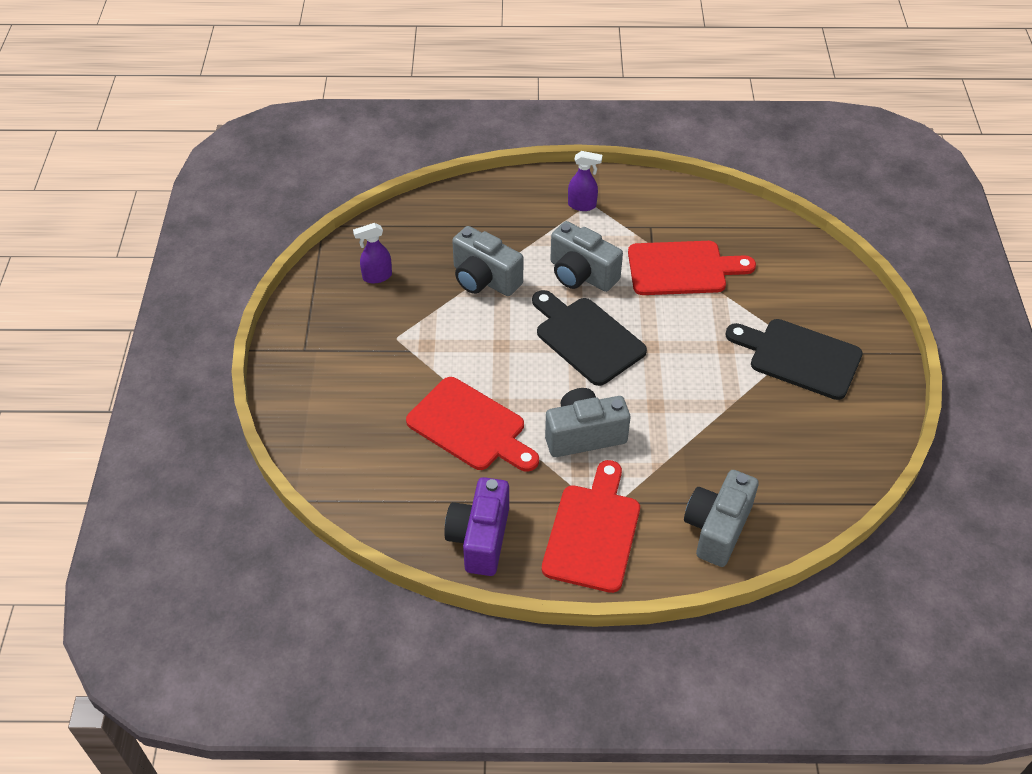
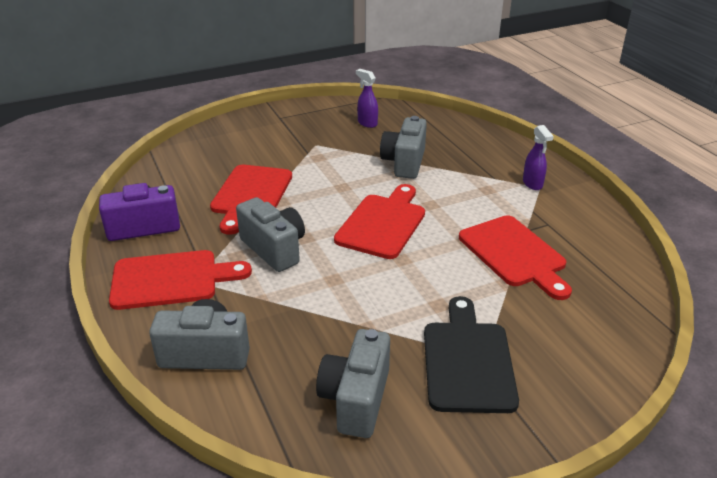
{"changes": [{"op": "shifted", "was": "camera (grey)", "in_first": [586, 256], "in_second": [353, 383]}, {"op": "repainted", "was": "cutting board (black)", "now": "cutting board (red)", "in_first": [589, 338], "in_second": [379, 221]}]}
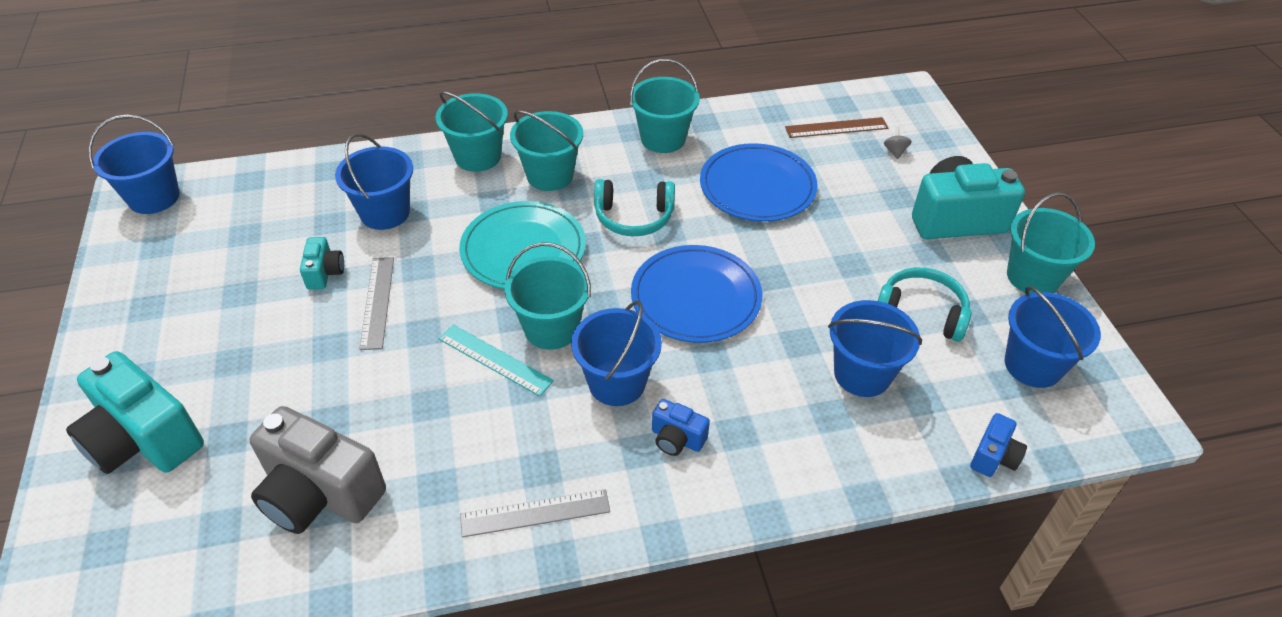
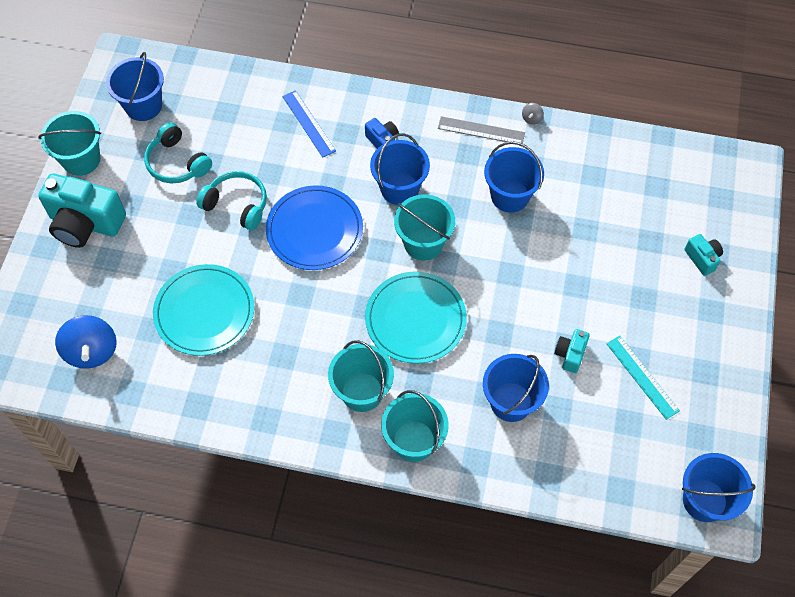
{"changes": [{"op": "gone", "was": "camera (grey)", "in_first": [317, 470]}, {"op": "gone", "was": "ruler (grey)", "in_first": [376, 303]}, {"op": "gone", "was": "bucket (turquoise)", "in_first": [665, 106]}, {"op": "gone", "was": "camera (blue)", "in_first": [998, 445]}, {"op": "new", "now": "ruler (blue)", "in_second": [309, 124]}, {"op": "shifted", "was": "ruler (turquoise)", "in_first": [496, 360], "in_second": [643, 377]}, {"op": "shifted", "was": "headphones (turquoise)", "in_first": [634, 208], "in_second": [231, 200]}, {"op": "shifted", "was": "bucket (blue)", "in_first": [875, 348], "in_second": [514, 176]}, {"op": "shifted", "was": "spinning top (grey)", "in_first": [898, 143], "in_second": [533, 114]}, {"op": "swapped", "was": "ruler (brown)", "now": "spinning top (blue)", "in_first": [836, 127], "in_second": [86, 342]}, {"op": "repainted", "was": "plate (blue)", "now": "plate (turquoise)", "in_first": [759, 182], "in_second": [204, 310]}, {"op": "scaled", "was": "camera (turquoise)", "in_first": [135, 412], "in_second": [703, 255], "ratio": 0.48}]}
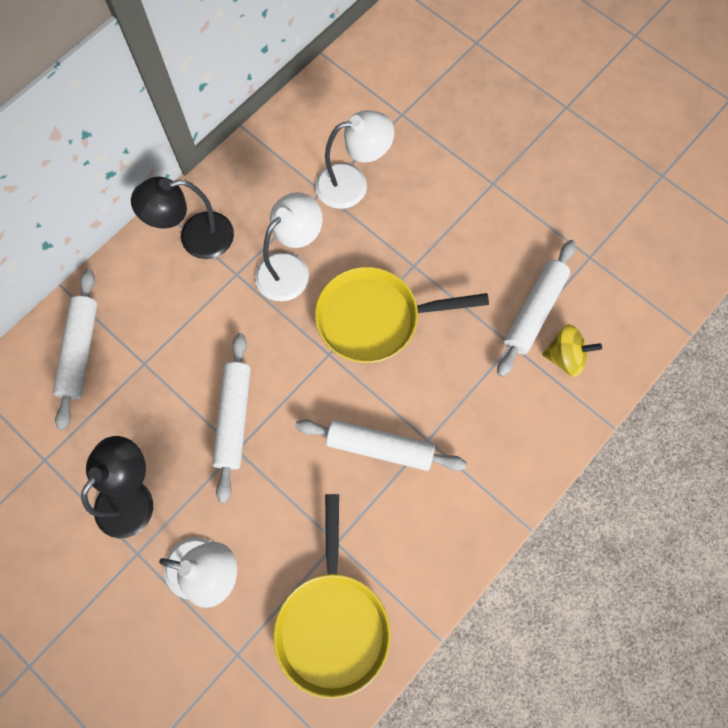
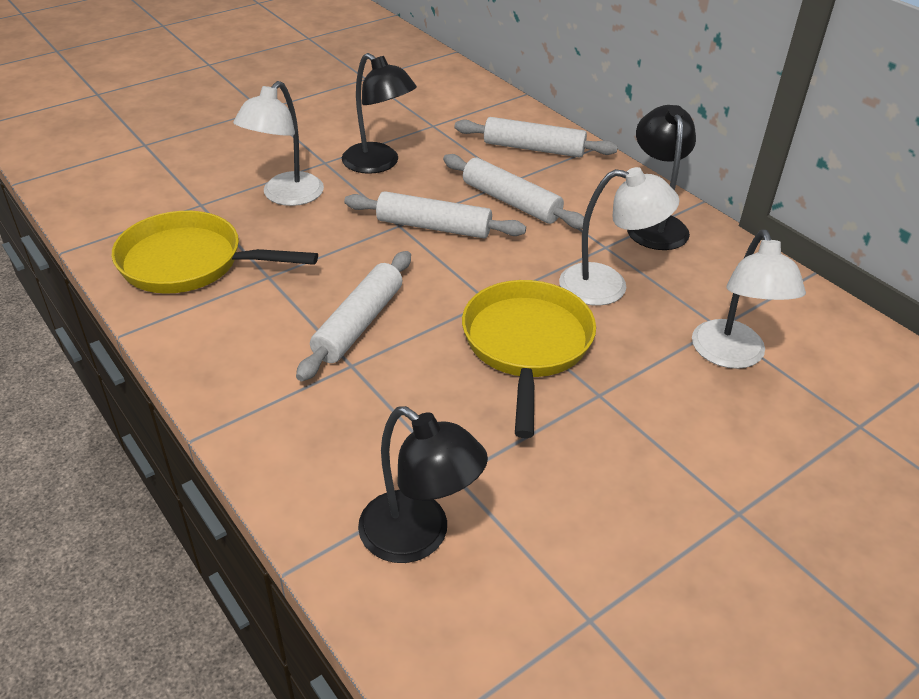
{"changes": [{"op": "shifted", "was": "rolling pin (white)", "in_first": [536, 308], "in_second": [513, 191]}, {"op": "swapped", "was": "spinning top (yellow)", "now": "lamp (black)", "in_first": [572, 350], "in_second": [423, 484]}, {"op": "rotated", "was": "lamp (white)", "in_first": [289, 246], "in_second": [619, 236], "clockwise": -45}]}
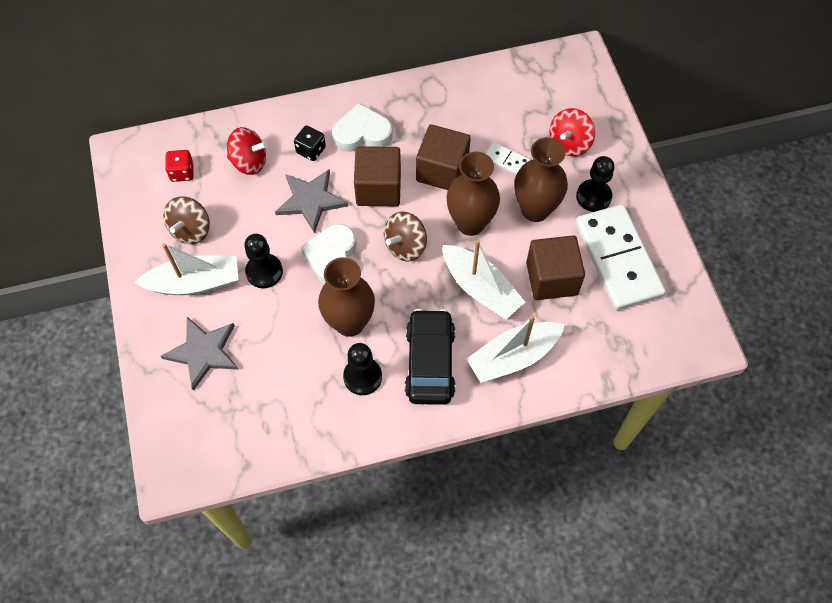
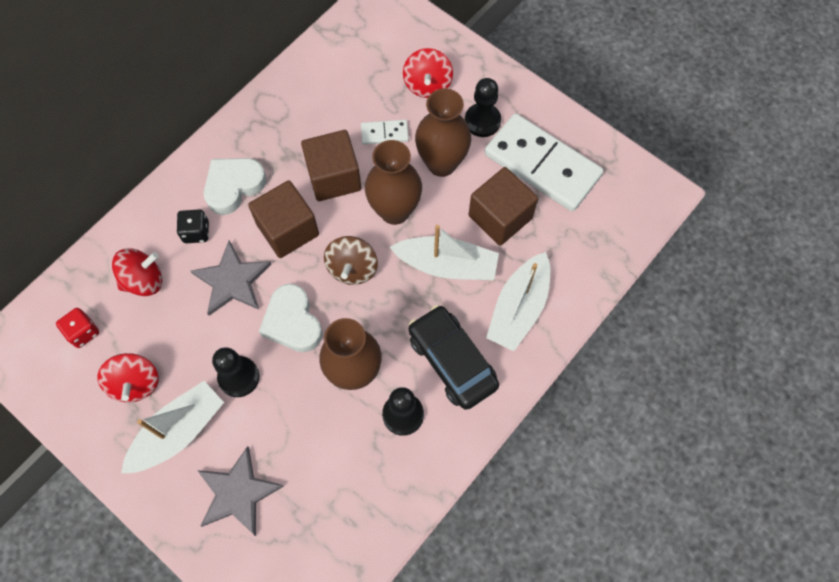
{"changes": [{"op": "repainted", "was": "spinning top (brown)", "now": "spinning top (red)", "in_first": [187, 220], "in_second": [128, 377]}]}
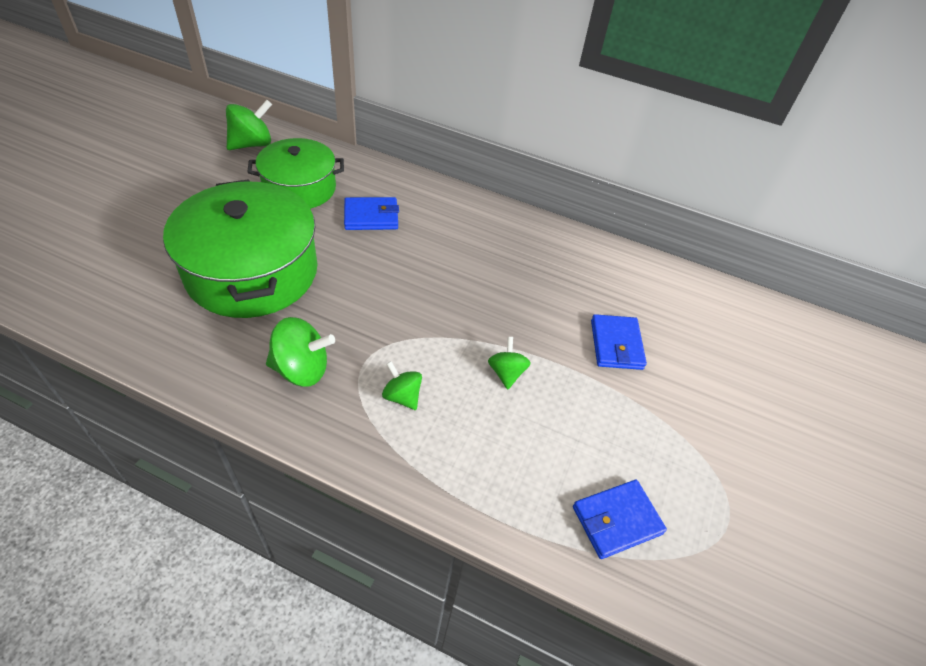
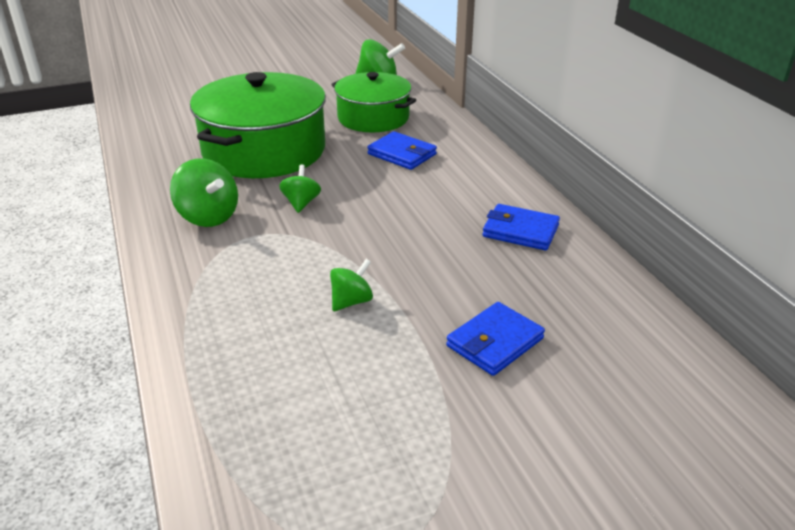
{"changes": [{"op": "shifted", "was": "spinning top (green)", "in_first": [402, 385], "in_second": [300, 188]}, {"op": "shifted", "was": "wallet (blue)", "in_first": [620, 519], "in_second": [521, 227]}]}
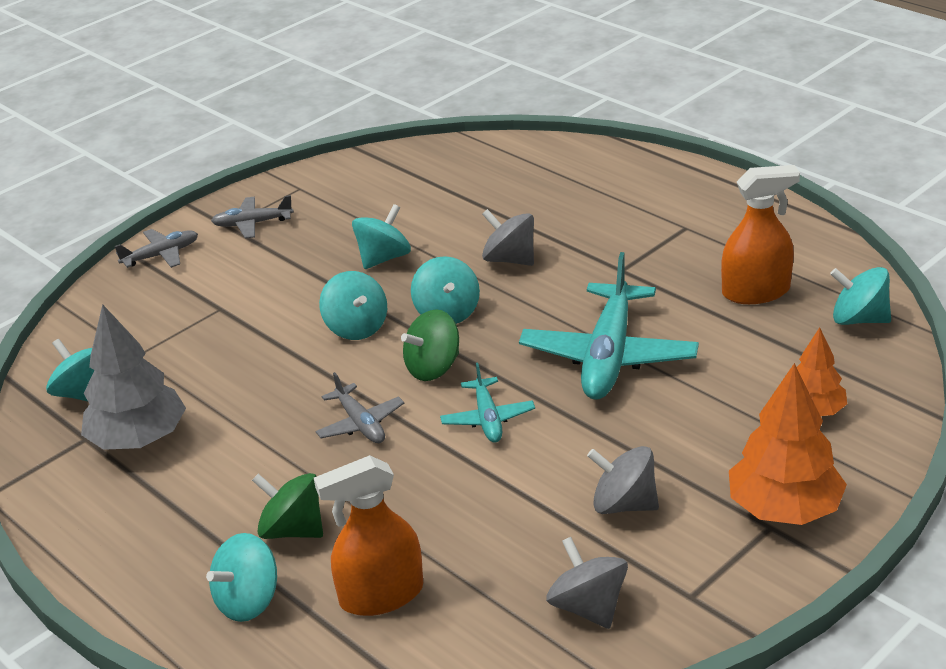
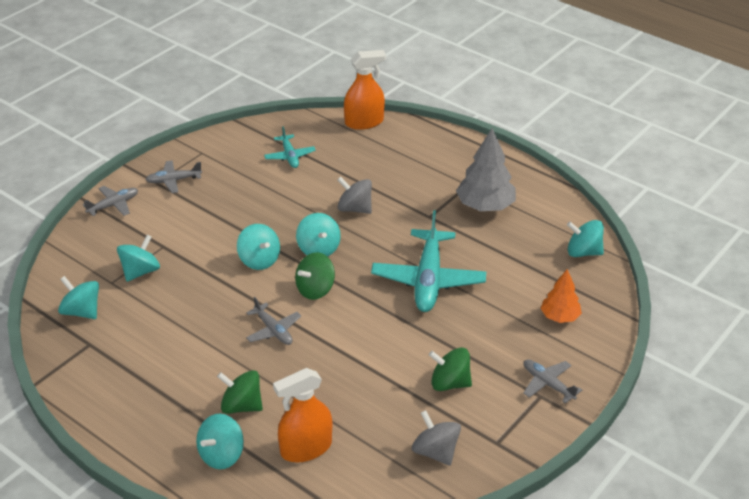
{"changes": [{"op": "shifted", "was": "tree (grey)", "in_first": [133, 377], "in_second": [486, 169]}, {"op": "shifted", "was": "spinning top (turquoise)", "in_first": [381, 236], "in_second": [138, 258]}, {"op": "shifted", "was": "plane (turquoise)", "in_first": [487, 402], "in_second": [290, 147]}, {"op": "shifted", "was": "spray bottle (orange)", "in_first": [760, 234], "in_second": [365, 90]}, {"op": "swapped", "was": "tree (orange)", "now": "plane (grey)", "in_first": [788, 444], "in_second": [552, 381]}, {"op": "repainted", "was": "spinning top (grey)", "now": "spinning top (green)", "in_first": [623, 480], "in_second": [450, 369]}]}
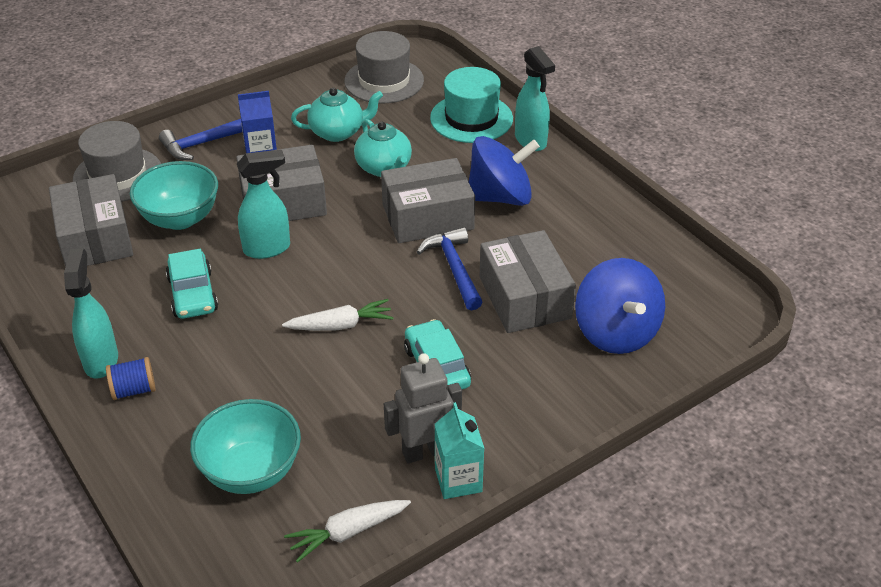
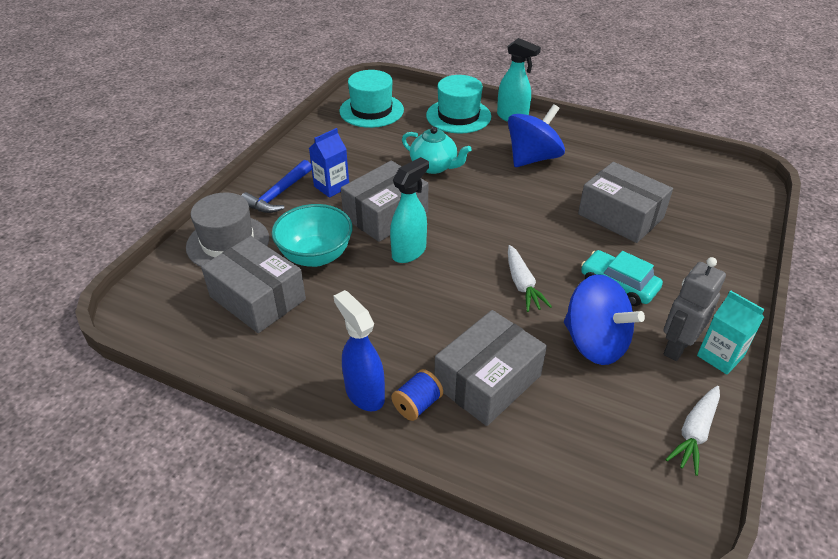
{"changes": [{"op": "gone", "was": "car (turquoise)", "in_first": [192, 284]}, {"op": "gone", "was": "bowl (turquoise)", "in_first": [245, 446]}, {"op": "gone", "was": "teapot (turquoise)", "in_first": [337, 115]}, {"op": "gone", "was": "hammer (blue)", "in_first": [449, 268]}, {"op": "shifted", "was": "box (grey)", "in_first": [428, 200], "in_second": [490, 368]}, {"op": "shifted", "was": "spinning top (blue)", "in_first": [620, 306], "in_second": [604, 319]}, {"op": "repainted", "was": "spray bottle (turquoise)", "now": "spray bottle (blue)", "in_first": [91, 313], "in_second": [359, 351]}, {"op": "repainted", "was": "hat (grey)", "now": "hat (turquoise)", "in_first": [384, 67], "in_second": [371, 99]}, {"op": "rotated", "was": "carrot (white)", "in_first": [338, 315], "in_second": [530, 278], "clockwise": 120}]}
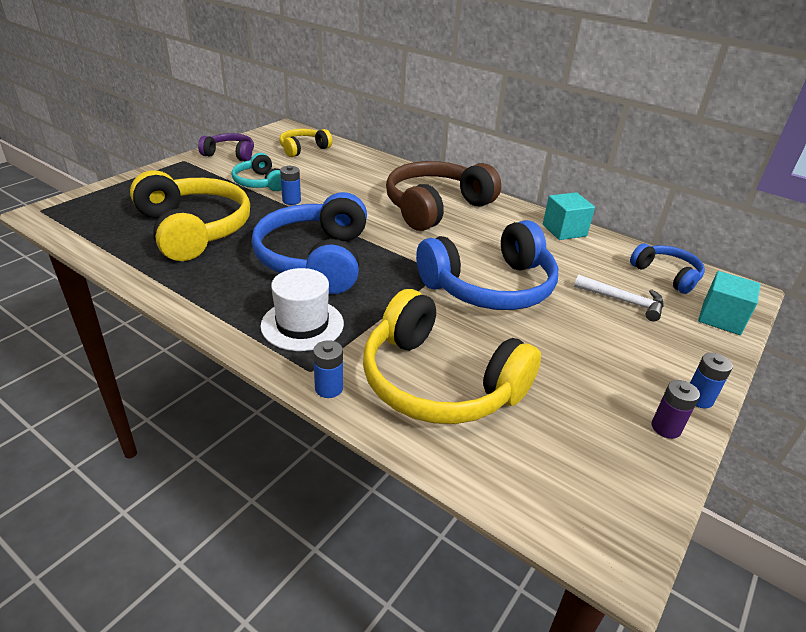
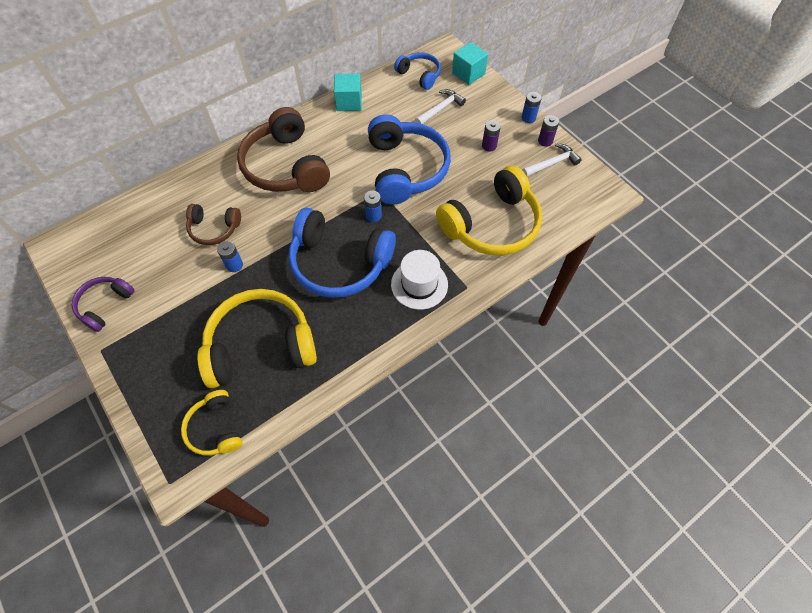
{"changes": [{"op": "gone", "was": "headphones (turquoise)", "in_first": [256, 172]}, {"op": "new", "now": "headphones (brown)", "in_second": [213, 224]}, {"op": "new", "now": "battery (purple)", "in_second": [491, 135]}, {"op": "new", "now": "hammer (white)", "in_second": [552, 160]}, {"op": "shifted", "was": "headphones (yellow)", "in_first": [305, 143], "in_second": [212, 423]}, {"op": "shifted", "was": "battery (blue)", "in_first": [328, 369], "in_second": [373, 206]}, {"op": "rotated", "was": "headphones (blue)", "in_first": [667, 268], "in_second": [417, 71], "clockwise": 60}]}
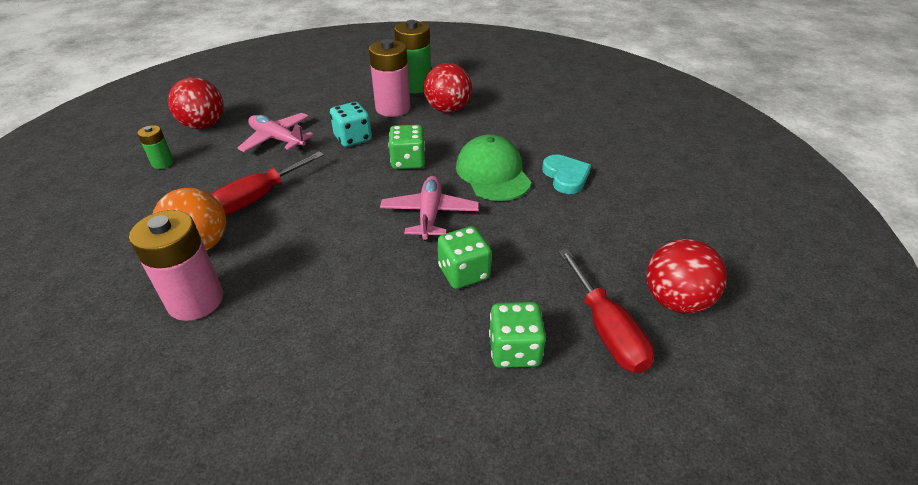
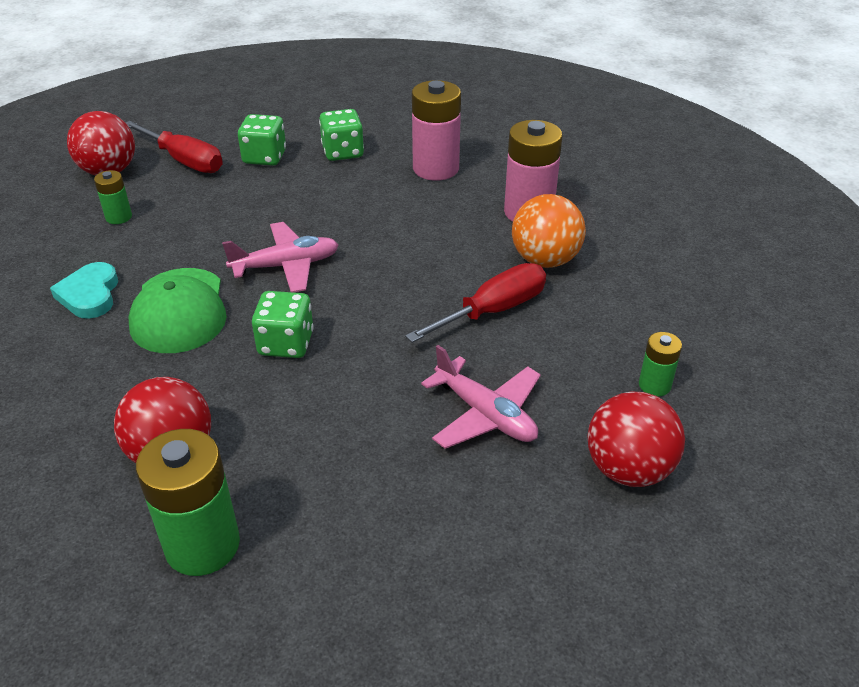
{"changes": [{"op": "gone", "was": "dice (turquoise)", "in_first": [351, 124]}, {"op": "new", "now": "battery (green)", "in_second": [113, 197]}, {"op": "shifted", "was": "battery (pink)", "in_first": [389, 78], "in_second": [436, 130]}, {"op": "shifted", "was": "dice (green)", "in_first": [464, 257], "in_second": [341, 135]}, {"op": "rotated", "was": "plane (pink)", "in_first": [429, 208], "in_second": [280, 257], "clockwise": -120}, {"op": "rotated", "was": "screwdriver (red)", "in_first": [606, 311], "in_second": [174, 147], "clockwise": 135}]}
